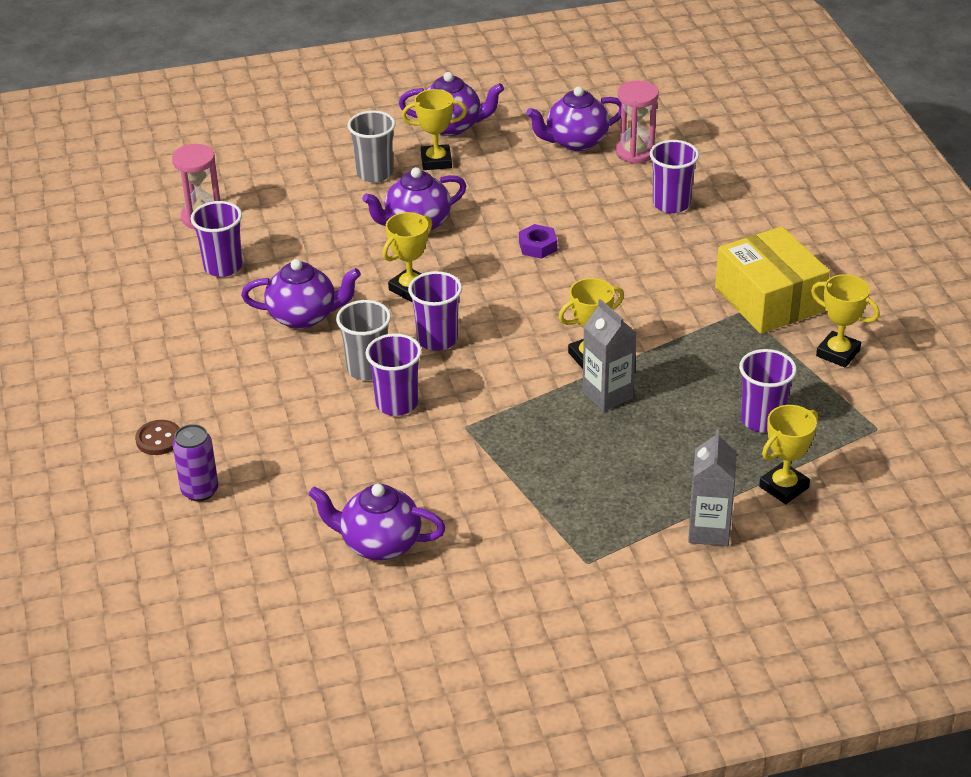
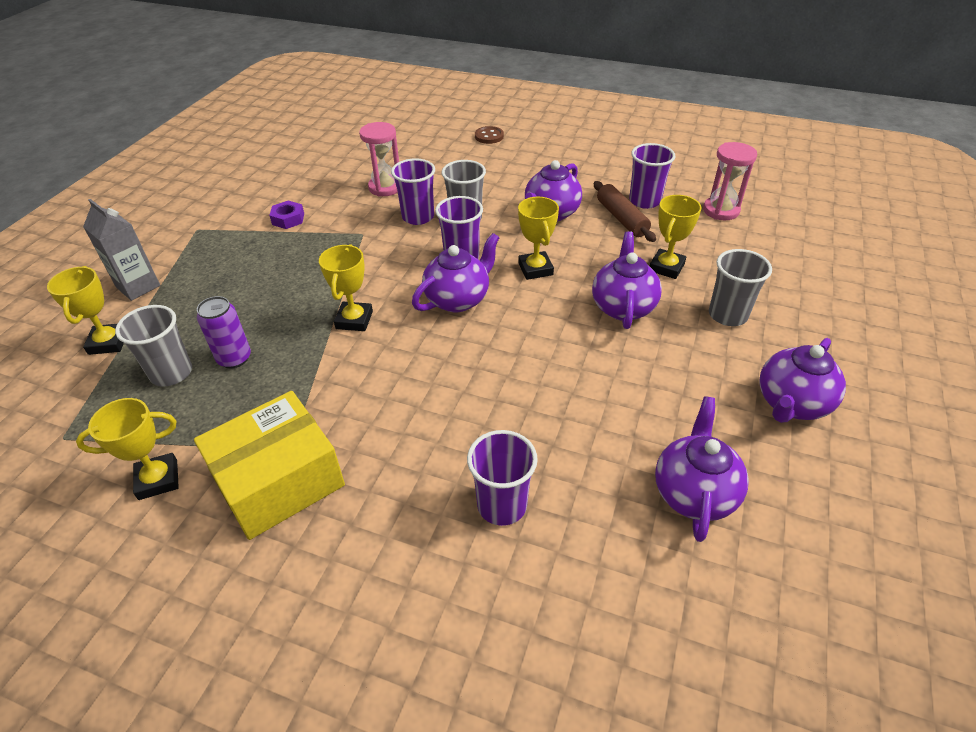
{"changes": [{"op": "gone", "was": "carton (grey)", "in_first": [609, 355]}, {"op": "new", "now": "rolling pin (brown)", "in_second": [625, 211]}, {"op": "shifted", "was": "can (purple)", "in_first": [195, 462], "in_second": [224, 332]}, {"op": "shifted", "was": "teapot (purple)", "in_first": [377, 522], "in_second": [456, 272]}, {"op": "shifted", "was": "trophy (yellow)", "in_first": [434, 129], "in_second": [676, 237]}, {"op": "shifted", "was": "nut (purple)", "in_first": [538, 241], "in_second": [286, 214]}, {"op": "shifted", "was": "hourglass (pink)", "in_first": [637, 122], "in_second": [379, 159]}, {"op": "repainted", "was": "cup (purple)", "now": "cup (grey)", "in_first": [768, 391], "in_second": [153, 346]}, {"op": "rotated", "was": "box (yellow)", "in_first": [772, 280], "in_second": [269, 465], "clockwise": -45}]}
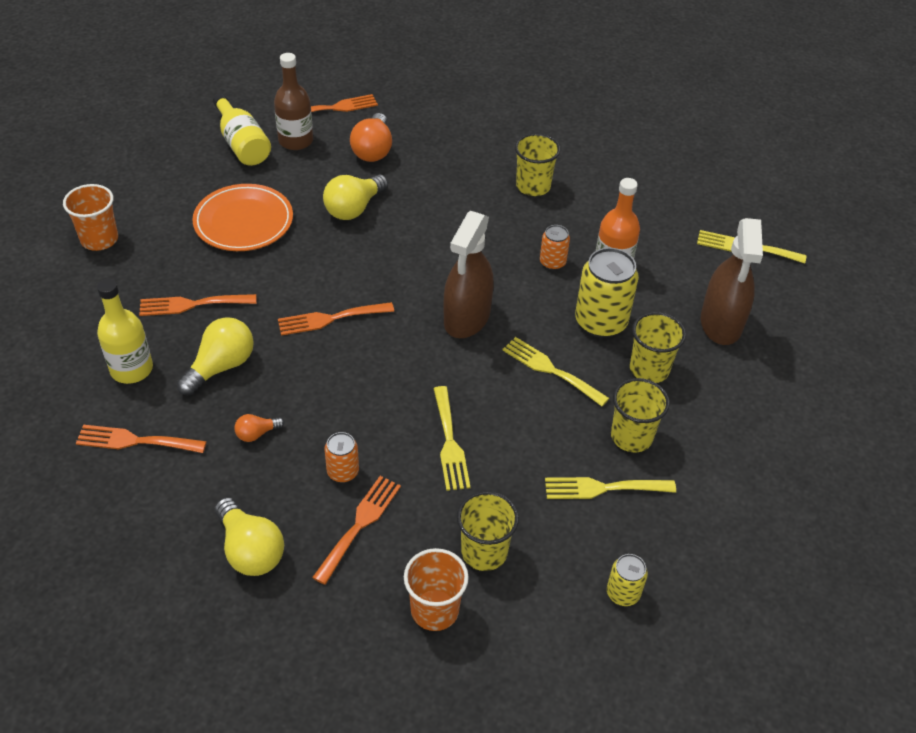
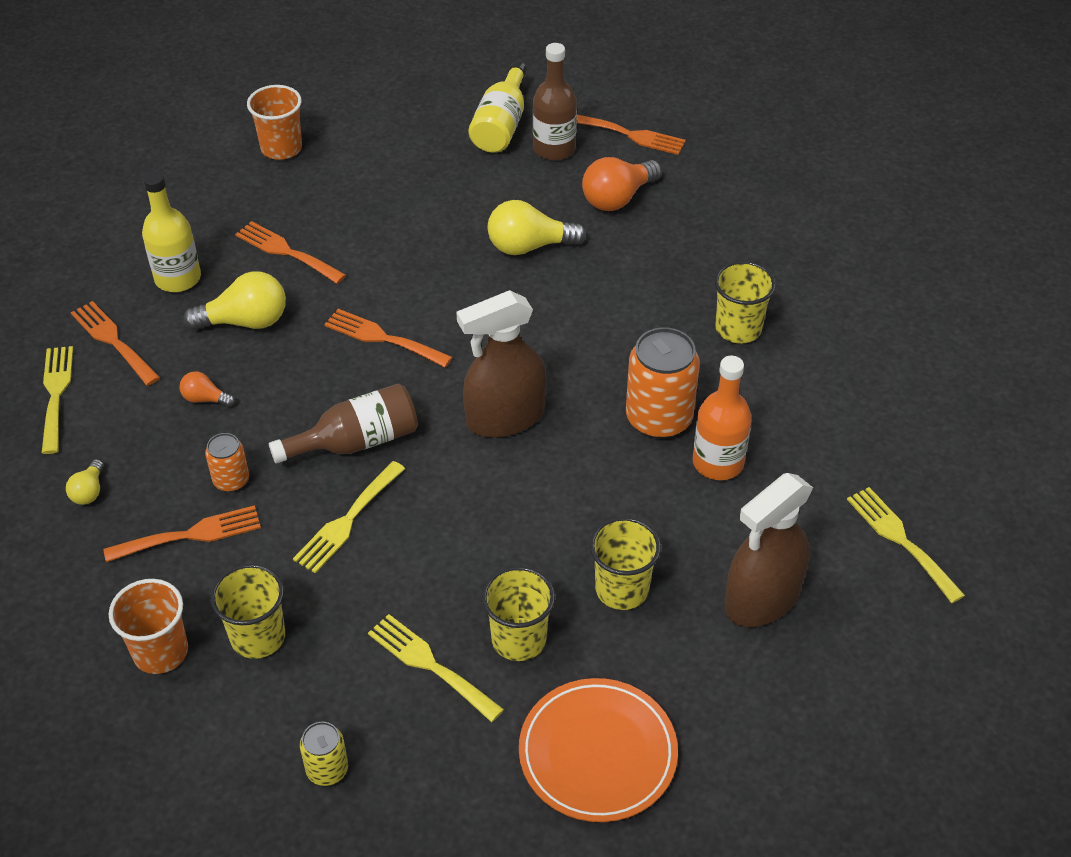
{"changes": [{"op": "gone", "was": "can (yellow)", "in_first": [607, 293]}, {"op": "new", "now": "bottle (brown)", "in_second": [343, 424]}, {"op": "shifted", "was": "plate (orange)", "in_first": [242, 217], "in_second": [598, 750]}, {"op": "shifted", "was": "fork (yellow)", "in_first": [555, 371], "in_second": [57, 400]}, {"op": "scaled", "was": "light bulb (yellow)", "in_first": [249, 536], "in_second": [85, 482], "ratio": 0.52}, {"op": "scaled", "was": "can (orange)", "in_first": [555, 247], "in_second": [663, 383], "ratio": 1.89}]}
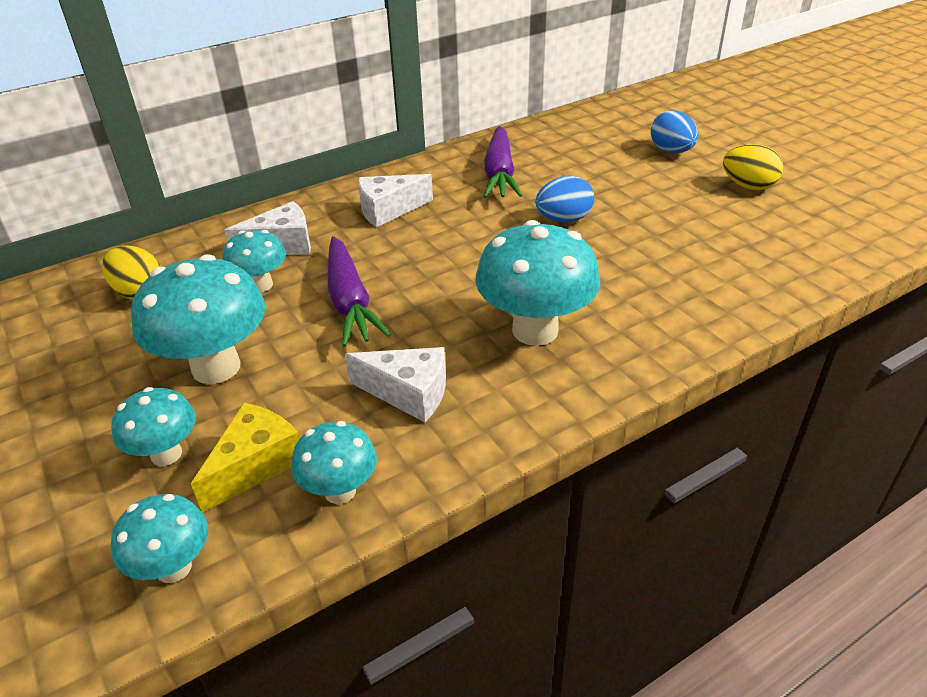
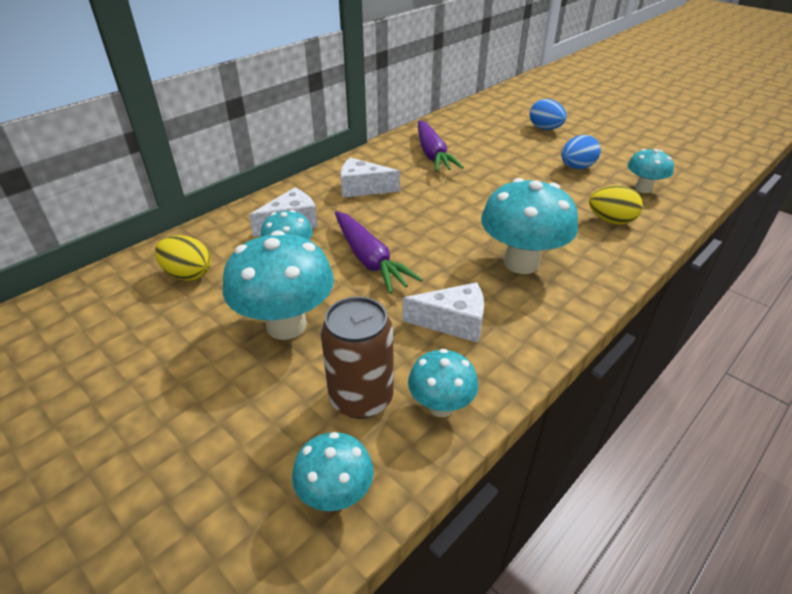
{"changes": [{"op": "shifted", "was": "mushroom (turquoise)", "in_first": [153, 426], "in_second": [651, 171]}, {"op": "shifted", "was": "egg (blue)", "in_first": [564, 199], "in_second": [581, 152]}, {"op": "shifted", "was": "egg (yellow)", "in_first": [753, 167], "in_second": [616, 204]}, {"op": "swapped", "was": "cheese (yellow)", "now": "can (brown)", "in_first": [245, 458], "in_second": [357, 357]}, {"op": "rotated", "was": "cheese (white)", "in_first": [395, 200], "in_second": [370, 178], "clockwise": 45}]}
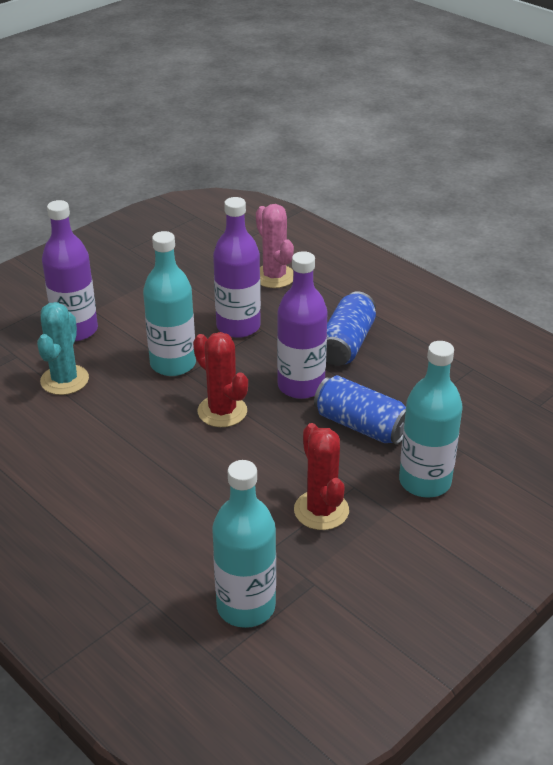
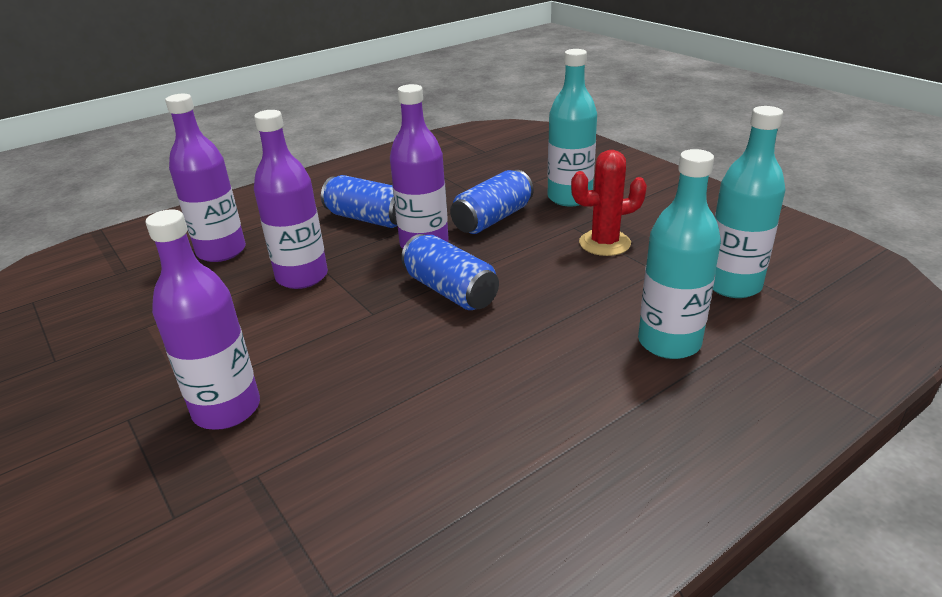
{"changes": [{"op": "gone", "was": "cactus (turquoise)", "in_first": [63, 348]}, {"op": "shifted", "was": "bottle (turquoise)", "in_first": [169, 303], "in_second": [679, 254]}, {"op": "swapped", "was": "cactus (red)", "now": "can (blue)", "in_first": [220, 379], "in_second": [450, 272]}, {"op": "swapped", "was": "cactus (pink)", "now": "bottle (purple)", "in_first": [275, 246], "in_second": [205, 178]}]}
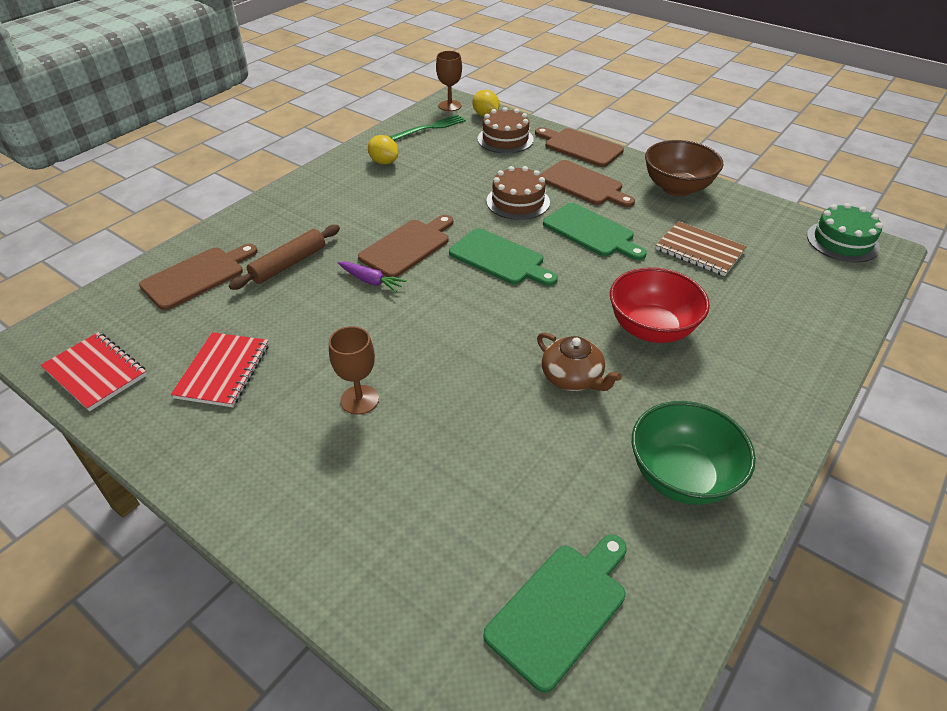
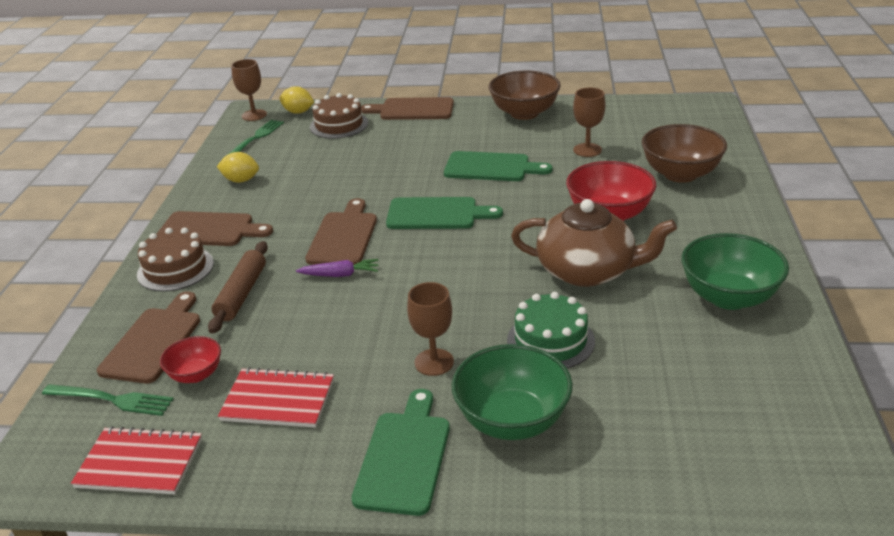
{"changes": [{"op": "new", "now": "fork (green)", "in_second": [108, 400]}, {"op": "new", "now": "bowl (red)", "in_second": [190, 359]}, {"op": "new", "now": "bowl (green)", "in_second": [512, 392]}, {"op": "new", "now": "bowl (brown)", "in_second": [684, 153]}, {"op": "shifted", "was": "cutting board (green)", "in_first": [555, 614], "in_second": [400, 452]}, {"op": "shifted", "was": "cake (brown)", "in_first": [518, 193], "in_second": [175, 260]}, {"op": "shifted", "was": "cutting board (brown)", "in_first": [588, 183], "in_second": [215, 228]}, {"op": "shifted", "was": "cake (green)", "in_first": [845, 233], "in_second": [551, 330]}, {"op": "swapped", "was": "notebook (brown)", "now": "goblet (brown)", "in_first": [701, 248], "in_second": [589, 122]}, {"op": "rotated", "was": "notebook (red)", "in_first": [220, 369], "in_second": [276, 397], "clockwise": -60}, {"op": "scaled", "was": "teapot (brown)", "in_first": [579, 362], "in_second": [594, 243], "ratio": 1.65}]}
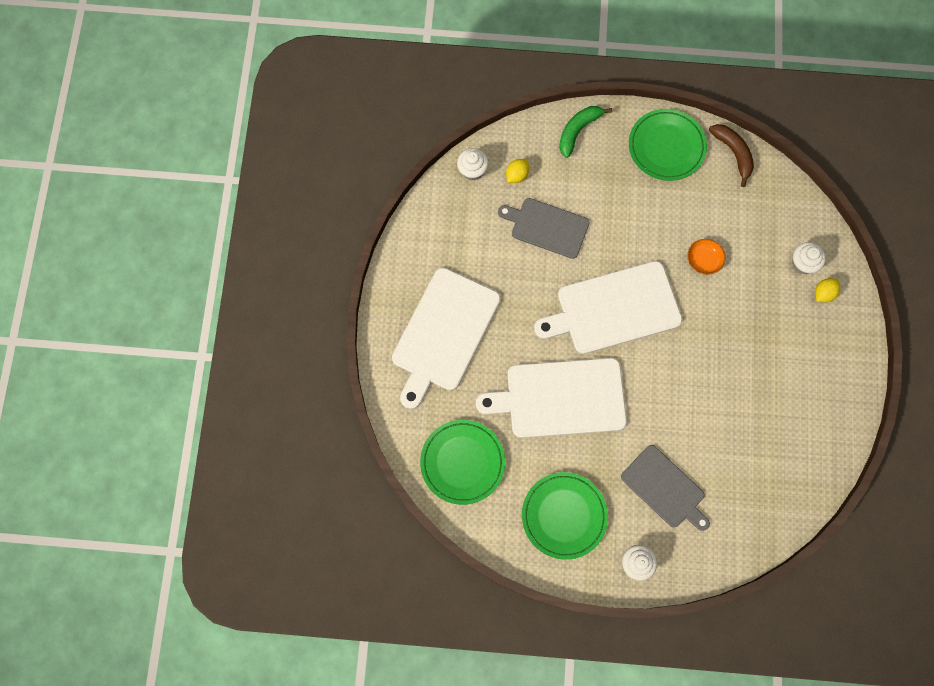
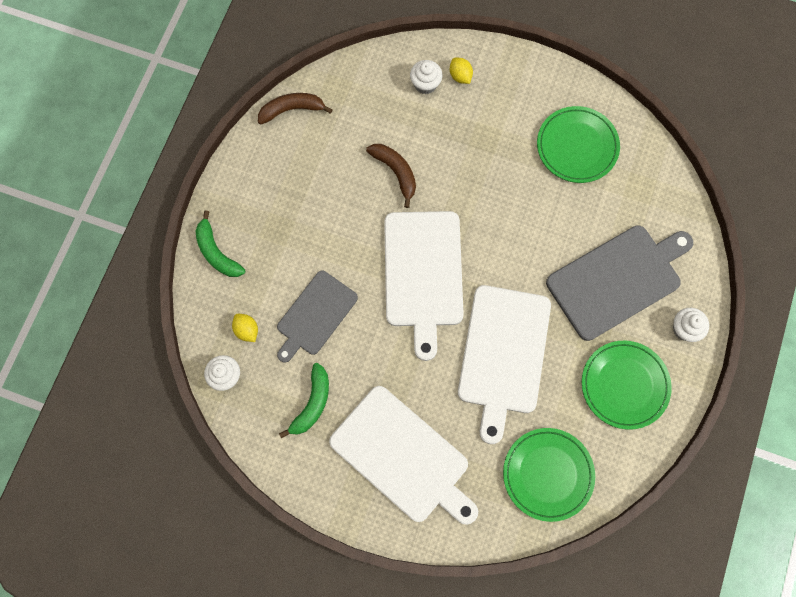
{"changes": [{"op": "new", "now": "banana (green)", "in_second": [304, 400]}, {"op": "shifted", "was": "plate (green)", "in_first": [668, 145], "in_second": [578, 144]}, {"op": "swapped", "was": "bowl (orange)", "now": "banana (brown)", "in_first": [706, 257], "in_second": [391, 176]}, {"op": "scaled", "was": "cutting board (grey)", "in_first": [665, 488], "in_second": [619, 283], "ratio": 1.56}]}
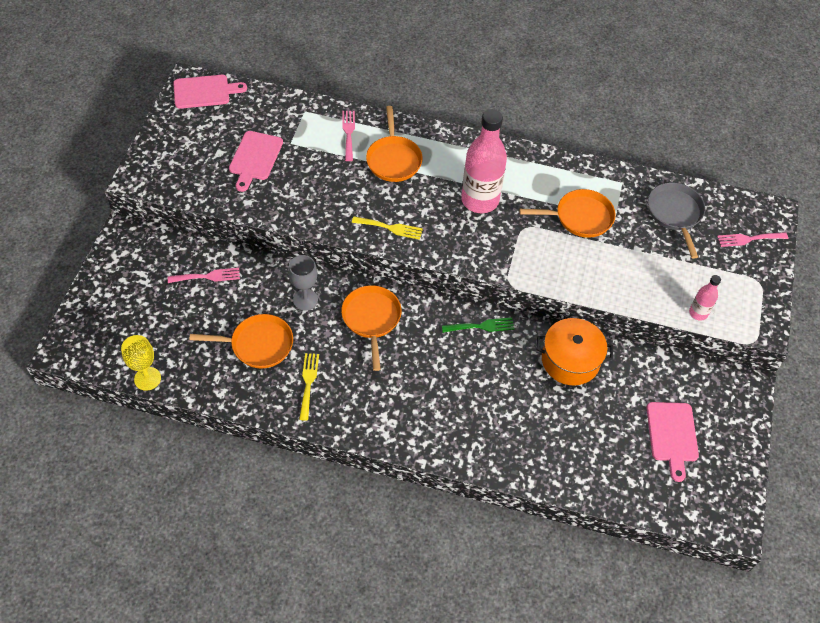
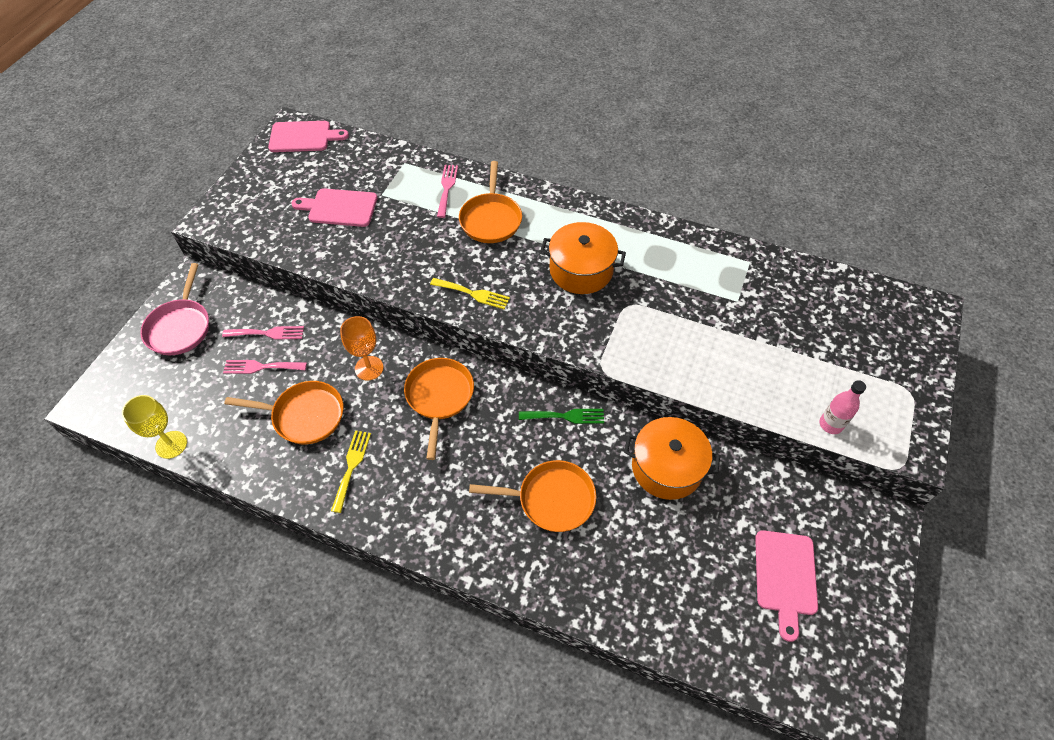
{"changes": [{"op": "gone", "was": "pan (grey)", "in_first": [676, 221]}, {"op": "new", "now": "pan (pink)", "in_second": [174, 309]}, {"op": "shifted", "was": "pan (orange)", "in_first": [567, 213], "in_second": [532, 496]}, {"op": "shifted", "was": "fork (pink)", "in_first": [752, 239], "in_second": [265, 367]}, {"op": "swapped", "was": "bottle (pink)", "now": "pot (orange)", "in_first": [484, 161], "in_second": [583, 258]}, {"op": "repainted", "was": "goblet (grey)", "now": "goblet (orange)", "in_first": [303, 282], "in_second": [361, 348]}, {"op": "rotated", "was": "cutting board (pink)", "in_first": [256, 161], "in_second": [334, 207], "clockwise": 75}]}
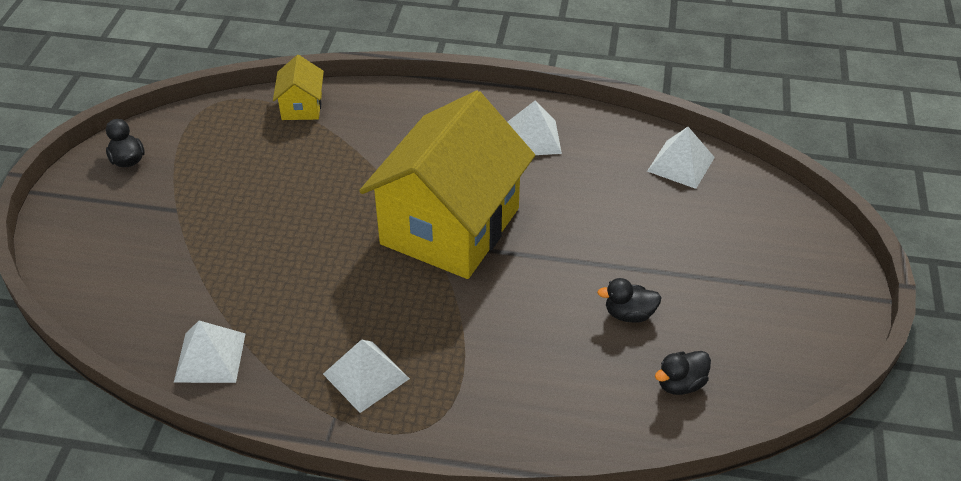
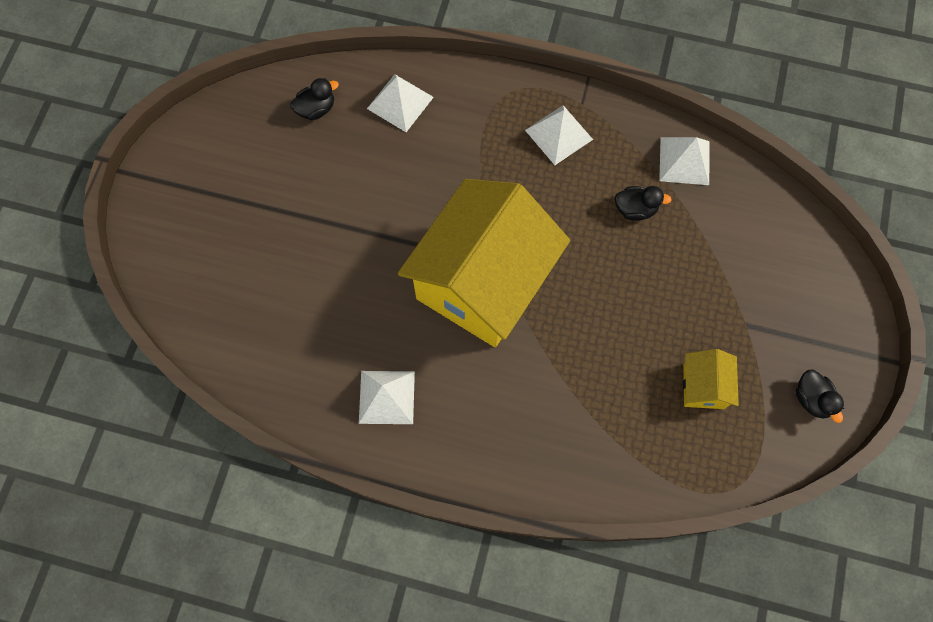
{"changes": [{"op": "shifted", "was": "house (yellow)", "in_first": [298, 87], "in_second": [711, 379]}, {"op": "shifted", "was": "duck (black)", "in_first": [629, 300], "in_second": [643, 203]}, {"op": "shifted", "was": "pyramid (white)", "in_first": [681, 158], "in_second": [400, 103]}]}
